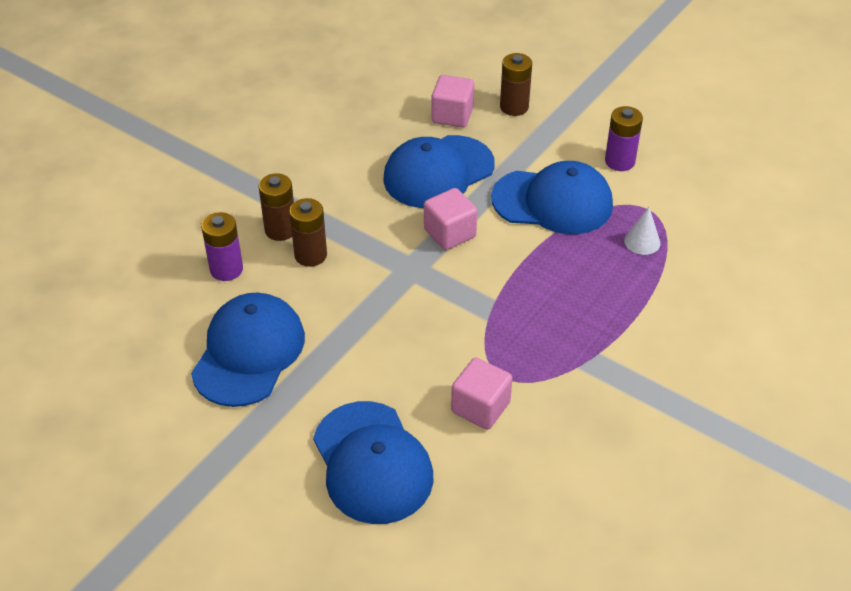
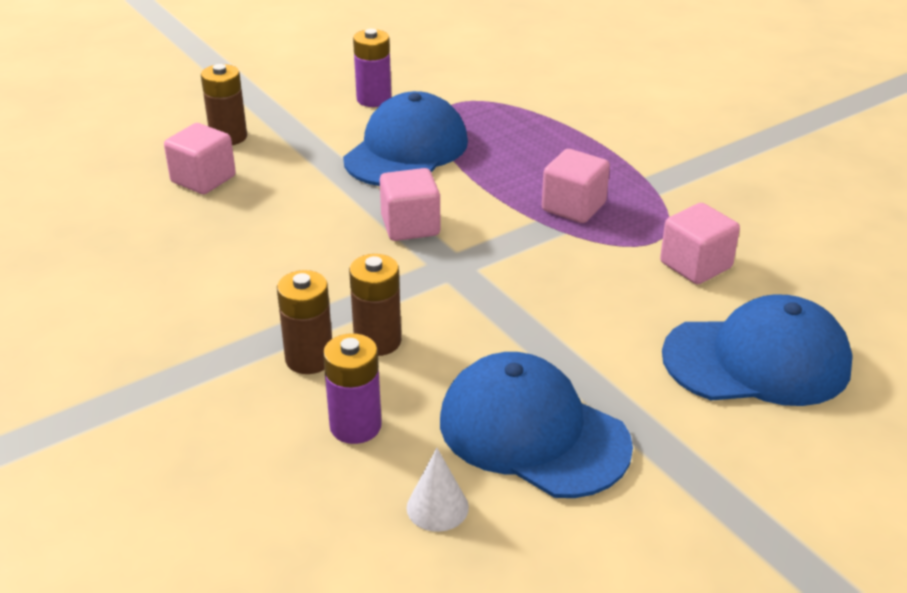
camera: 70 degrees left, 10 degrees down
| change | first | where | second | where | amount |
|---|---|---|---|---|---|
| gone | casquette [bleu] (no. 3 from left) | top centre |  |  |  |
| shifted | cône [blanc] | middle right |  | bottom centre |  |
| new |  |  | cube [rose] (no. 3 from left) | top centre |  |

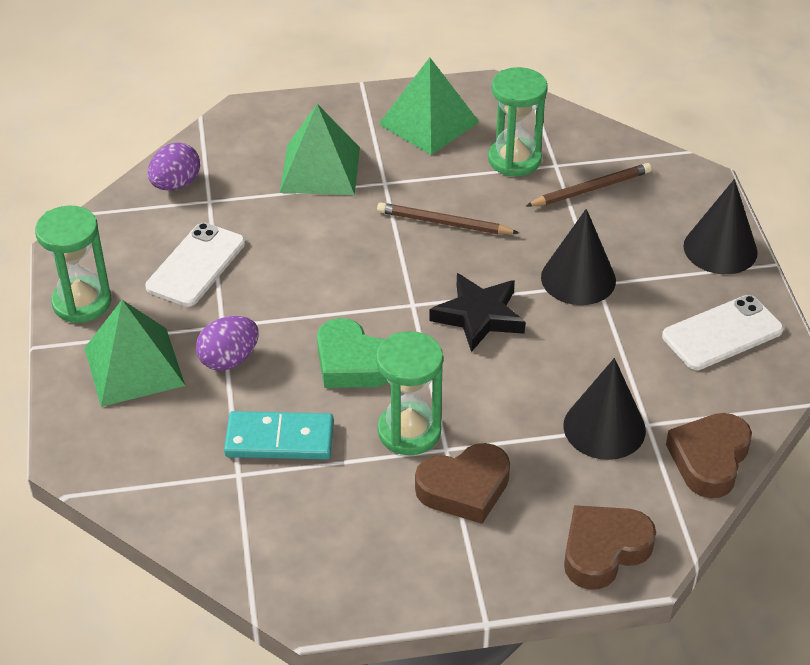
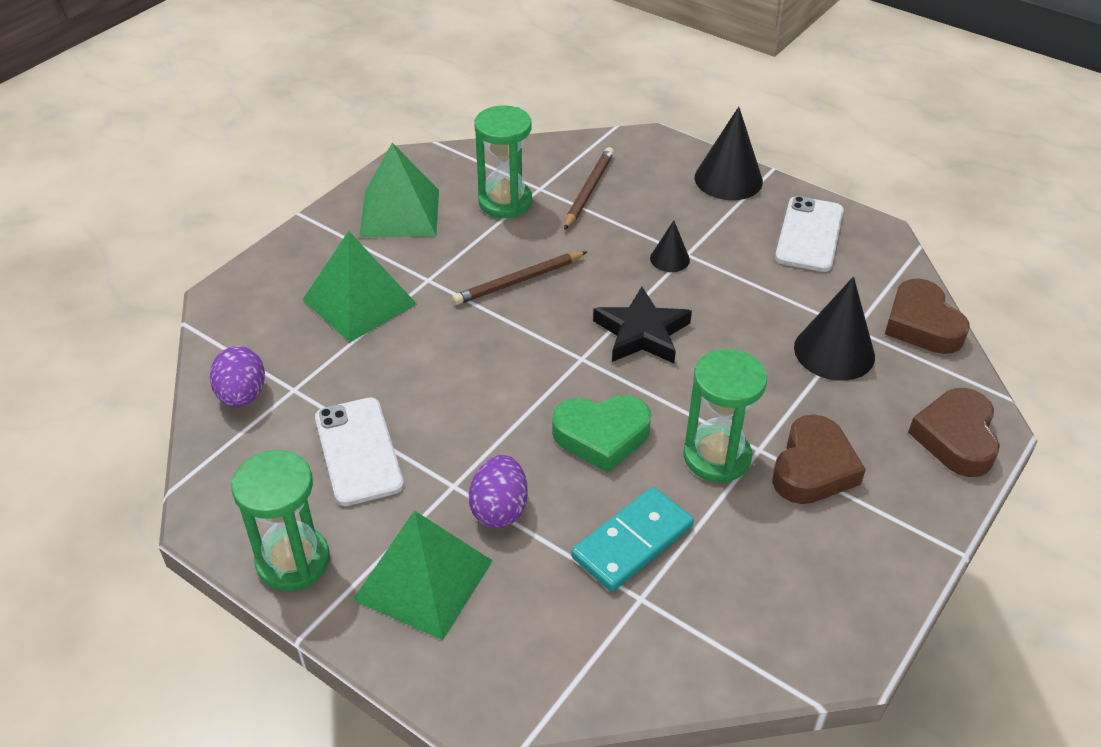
camera: 45 degrees left, 0 degrees up
| change | first | where | second | where | amount |
|---|---|---|---|---|---|
| scaled | cône [noir] (no. 1 from left) | middle right |  | top centre | x0.54 |

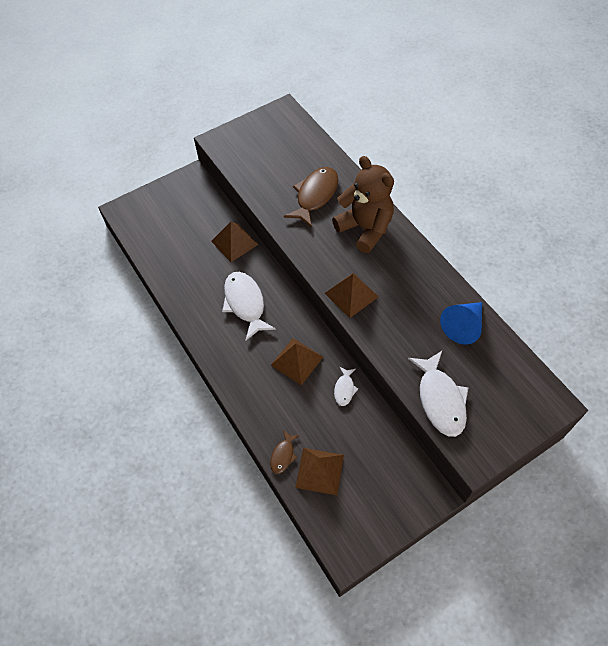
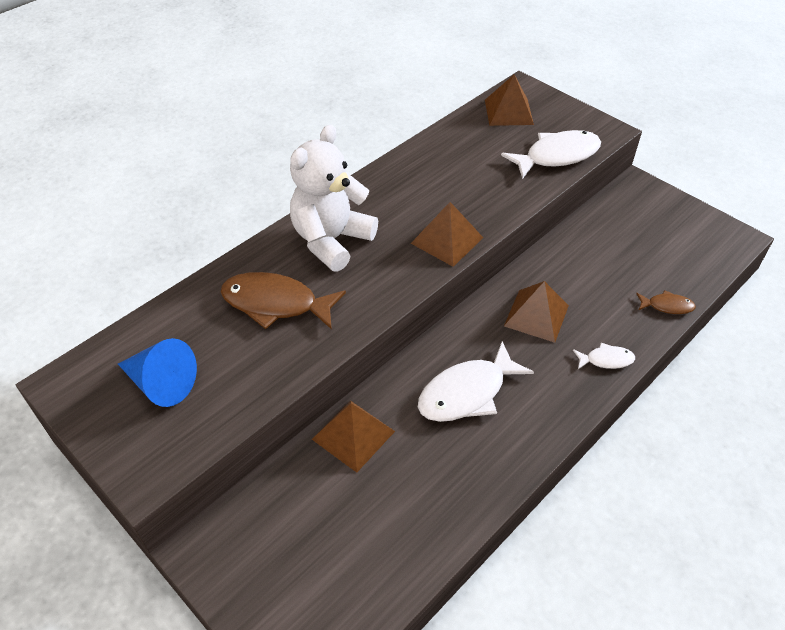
camera: 105 degrees left, 10 degrees down
| change | first | where | second | where | amount |
|---|---|---|---|---|---|
| repainted | ours en peluche [marron] | top centre | ours en peluche [blanc] | top centre |  |
| shifted | cône [bleu] | middle right |  | middle left |  |
| shifted | poisson [blanc] (no. 2 from left in the first image) | centre | poisson [blanc] (no. 3 from left) | middle right |  |
| shifted | pyramide [marron] (no. 3 from left) | bottom centre |  | top centre |  |

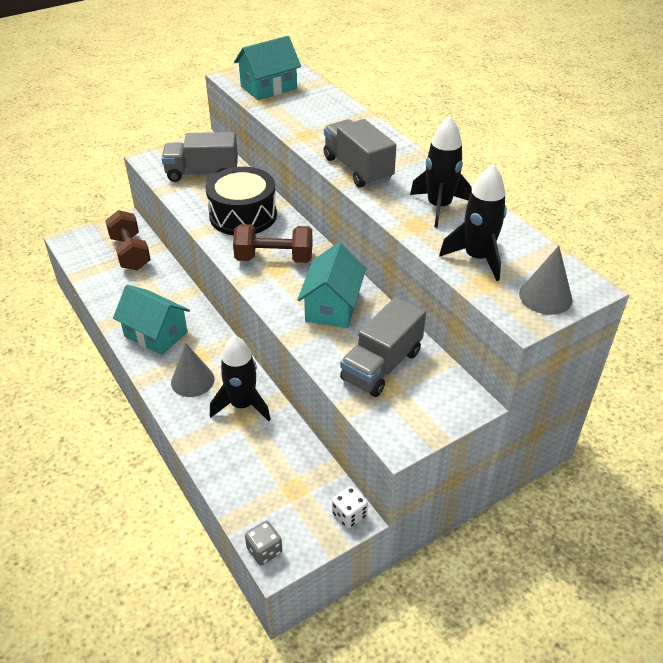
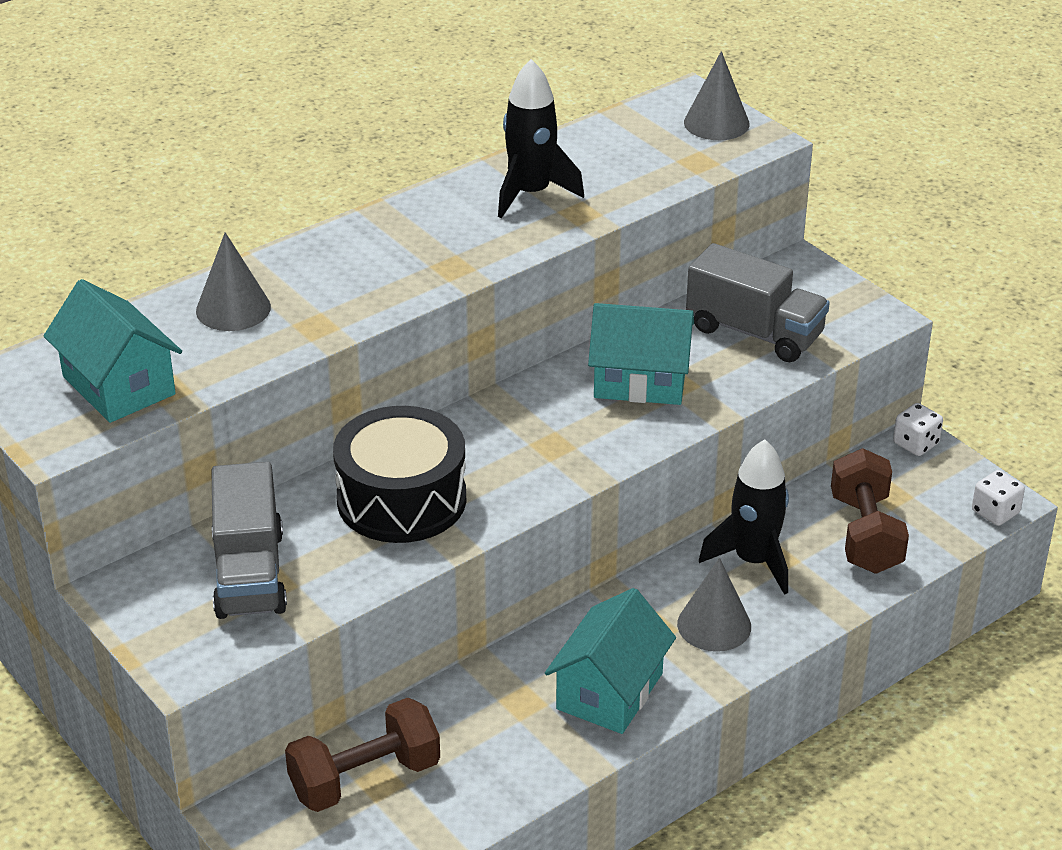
camera: 95 degrees left, 5 degrees down
| change | first | where | second | where | amount |
|---|---|---|---|---|---|
| gone | camion [gris] (no. 2 from left) | top centre |  |  |  |
| gone | fusée [noir] (no. 3 from left) | middle right |  |  |  |
| shifted | haltère [marron] (no. 2 from left) | centre |  | middle right |  |
| repainted | dé [gris] | bottom centre | dé [blanc] (no. 2 from left) | middle right |  |
| new |  |  | cône [gris] (no. 1 from left) | top left |  |

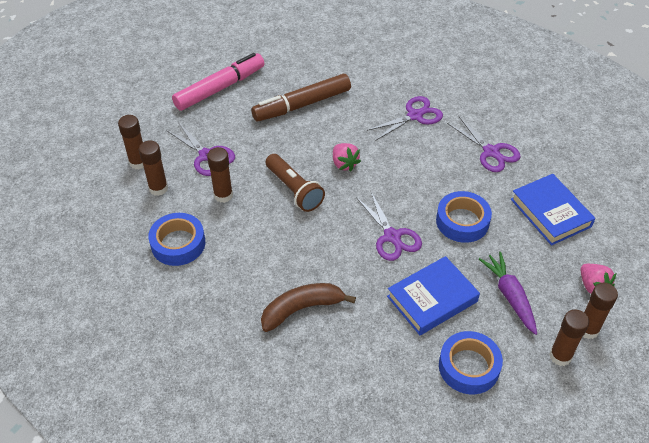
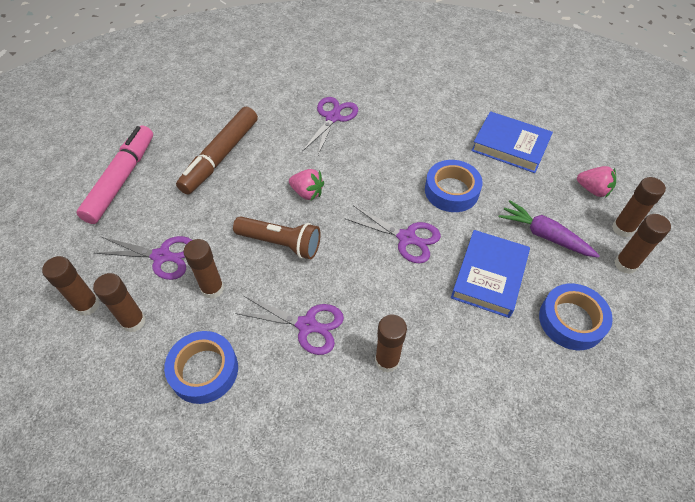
camera: 35 degrees left, 5 degrees up
| change | first | where | second | where | amount |
|---|---|---|---|---|---|
| shifted | ciseaux [violet] (no. 4 from left in the first image) | top right | ciseaux [violet] (no. 2 from left) | centre |  |
| swapped | banane [marron] | bottom centre | bâton de colle [marron] (no. 4 from left) | bottom centre |  |

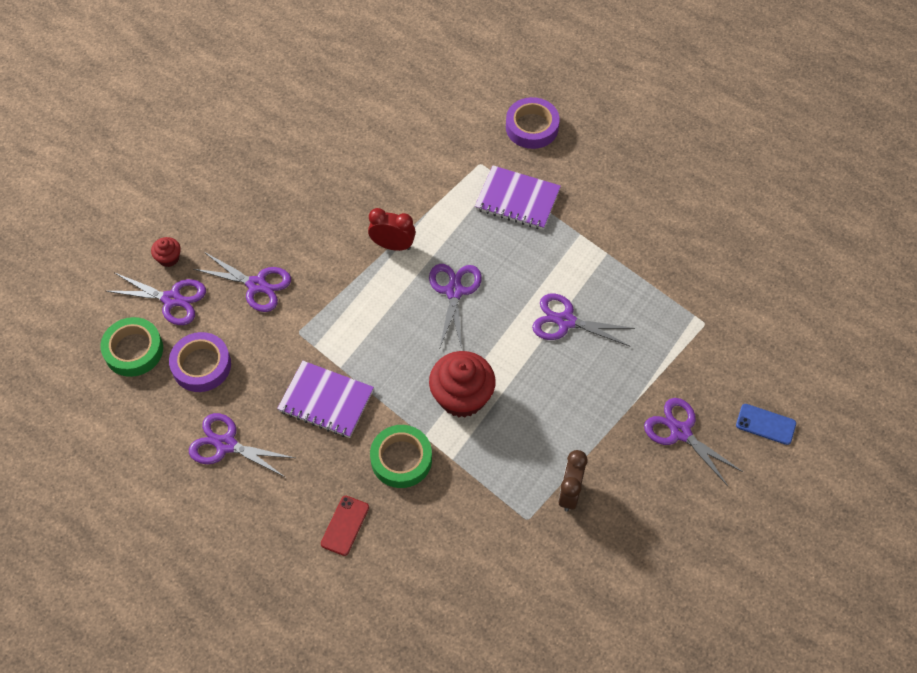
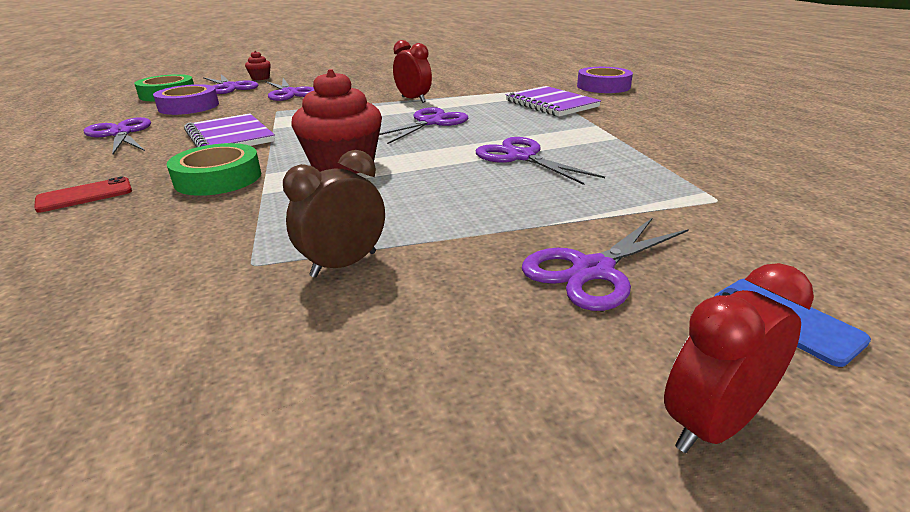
camera: 35 degrees right, 30 degrees down
| change | first | where | second | where | amount |
|---|---|---|---|---|---|
| rotated | ciseaux [violet] (no. 6 from left) | middle right |  | centre | 120 degrees counterclockwise |
| new |  |  | réveil [rouge] (no. 2 from left) | bottom right |  |

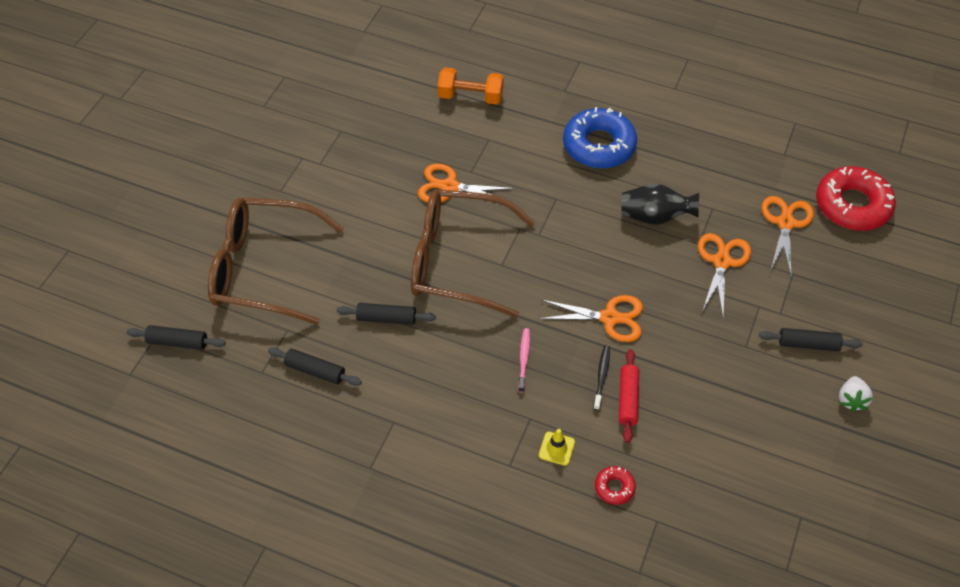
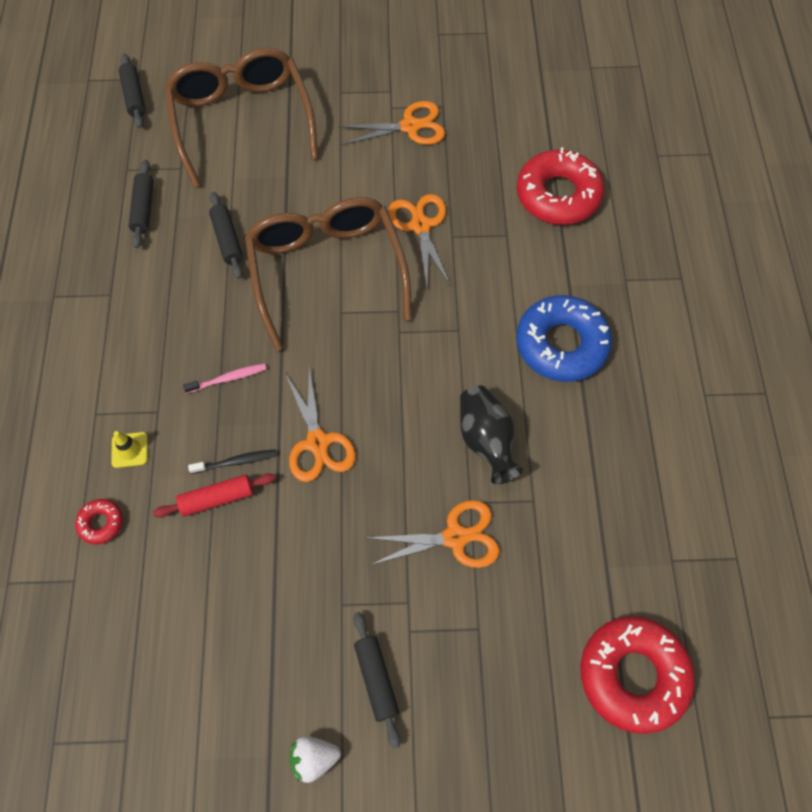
camera: 65 degrees right, 10 degrees up
| change | first | where | second | where | amount |
|---|---|---|---|---|---|
| swapped | haltère [orange] | top centre | beignet [rouge] (no. 2 from left) | top right |  |
| shifted | ciseaux [orange] (no. 4 from left in the first image) | middle right | ciseaux [orange] (no. 2 from left) | top centre |  |

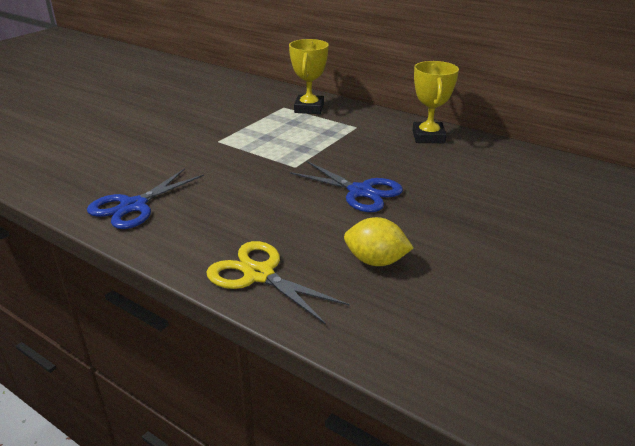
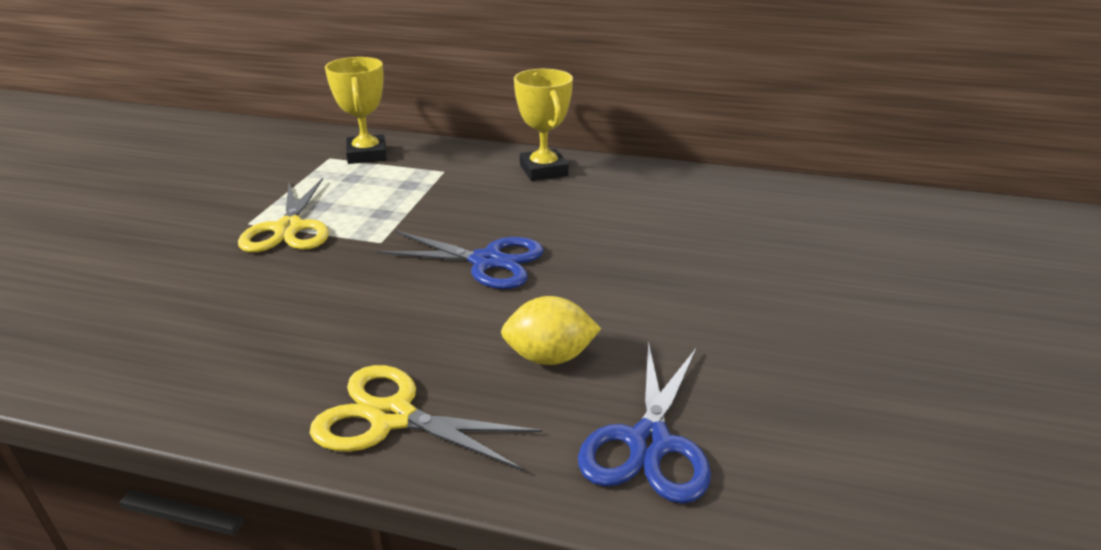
camera: 20 degrees left, 0 degrees up
| change | first | where | second | where | amount |
|---|---|---|---|---|---|
| shifted | ciseaux [bleu] (no. 1 from left in the first image) | middle left | ciseaux [bleu] (no. 2 from left) | bottom centre |  |
| new |  |  | ciseaux [jaune] (no. 1 from left) | middle left |  |

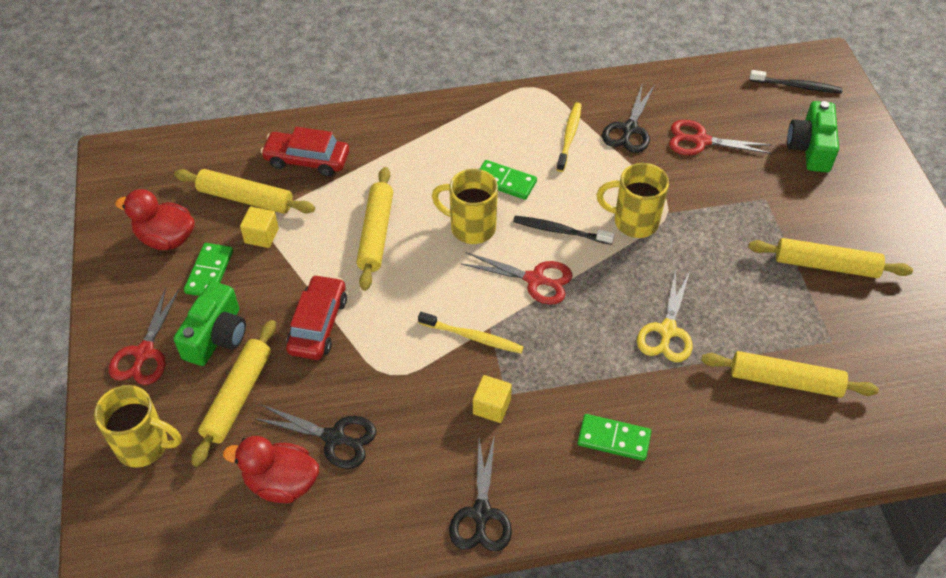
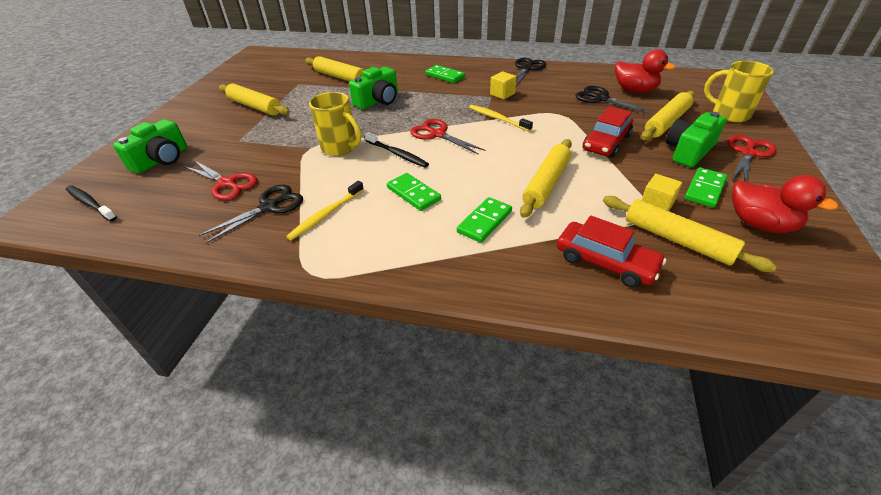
camera: 155 degrees left, 10 degrees down
| change | first | where | second | where | amount |
|---|---|---|---|---|---|
| gone | tasse [jaune] (no. 2 from left) | centre |  |  |  |
| swapped | ciseaux [jaune] | middle right | appareil photo [vert] (no. 2 from left) | top centre |  |
| new |  |  | domino [vert] (no. 3 from left) | centre |  |

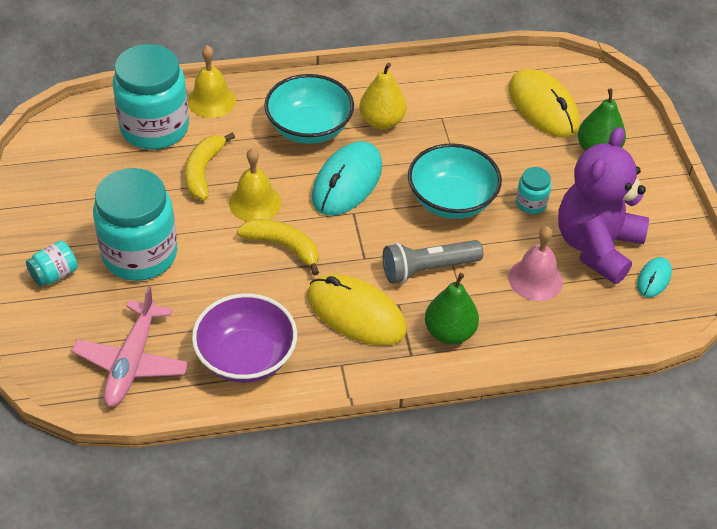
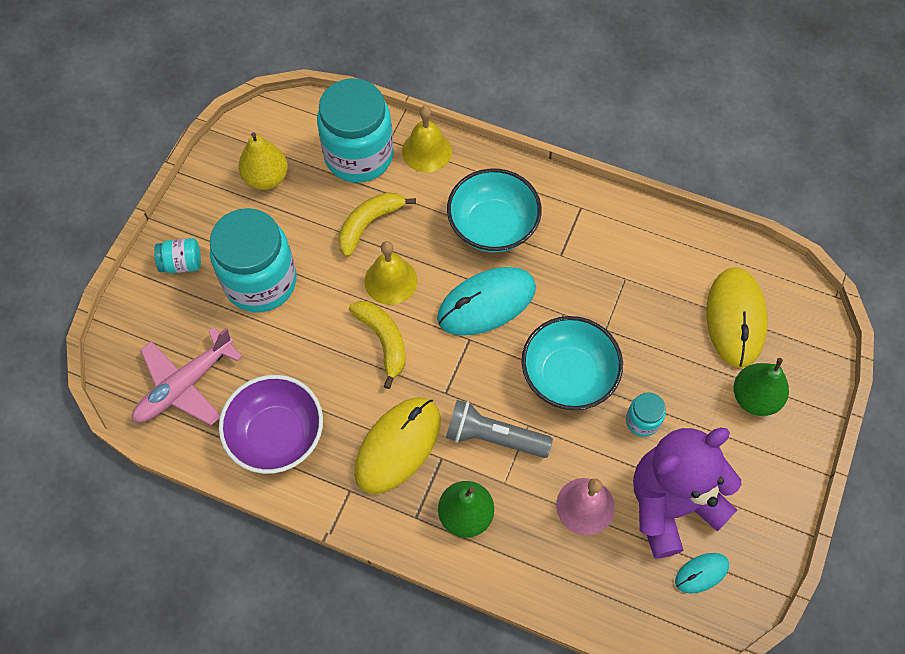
camera: 35 degrees right, 15 degrees up
| change | first | where | second | where | amount |
|---|---|---|---|---|---|
| shifted | poire [jaune] | top centre |  | top left |  |
| rotated | souris [jaune] (no. 1 from left) | centre |  | bottom centre | 60 degrees clockwise |

